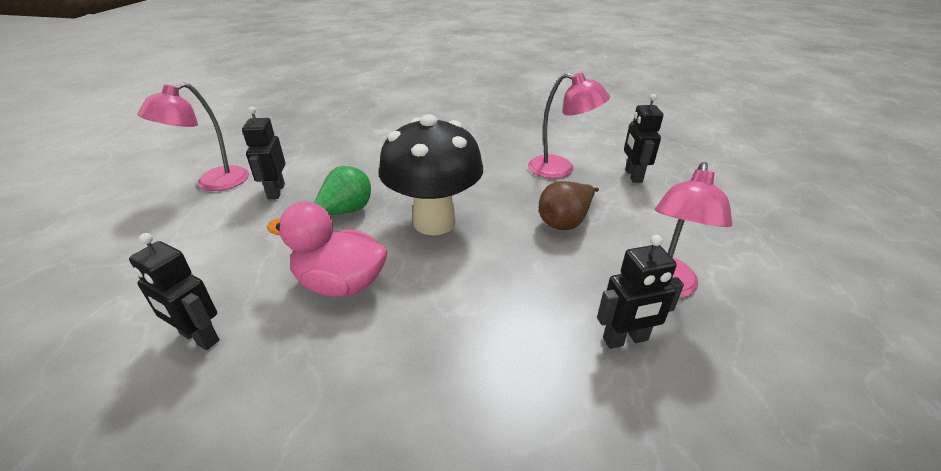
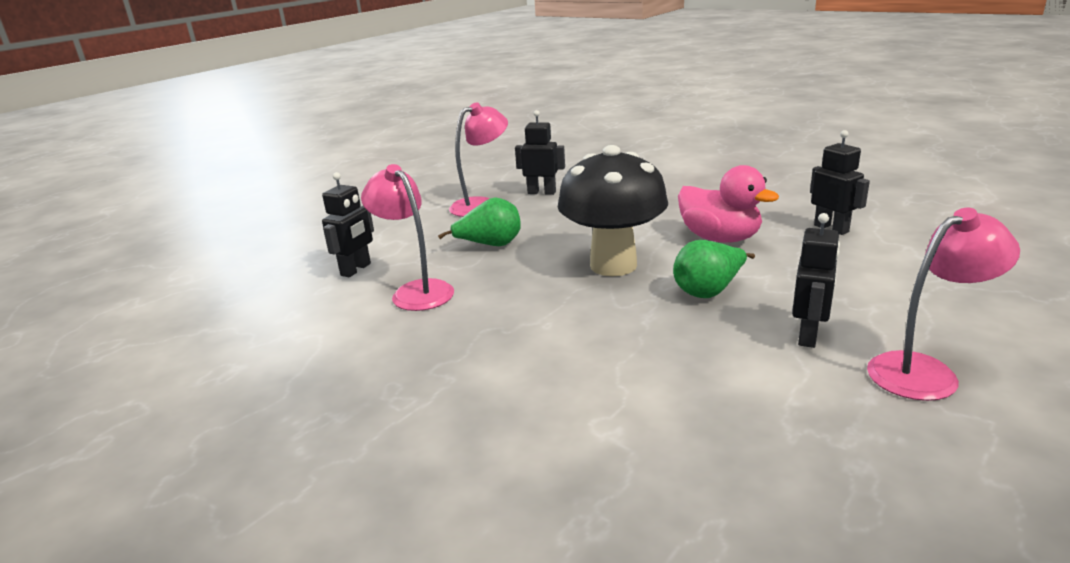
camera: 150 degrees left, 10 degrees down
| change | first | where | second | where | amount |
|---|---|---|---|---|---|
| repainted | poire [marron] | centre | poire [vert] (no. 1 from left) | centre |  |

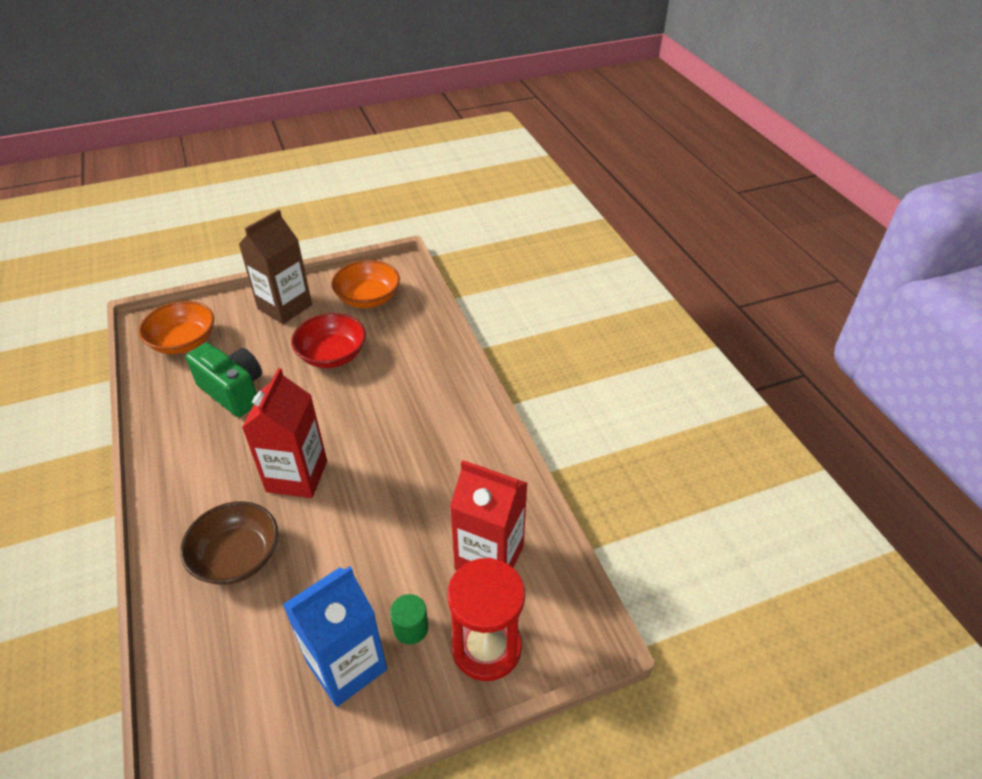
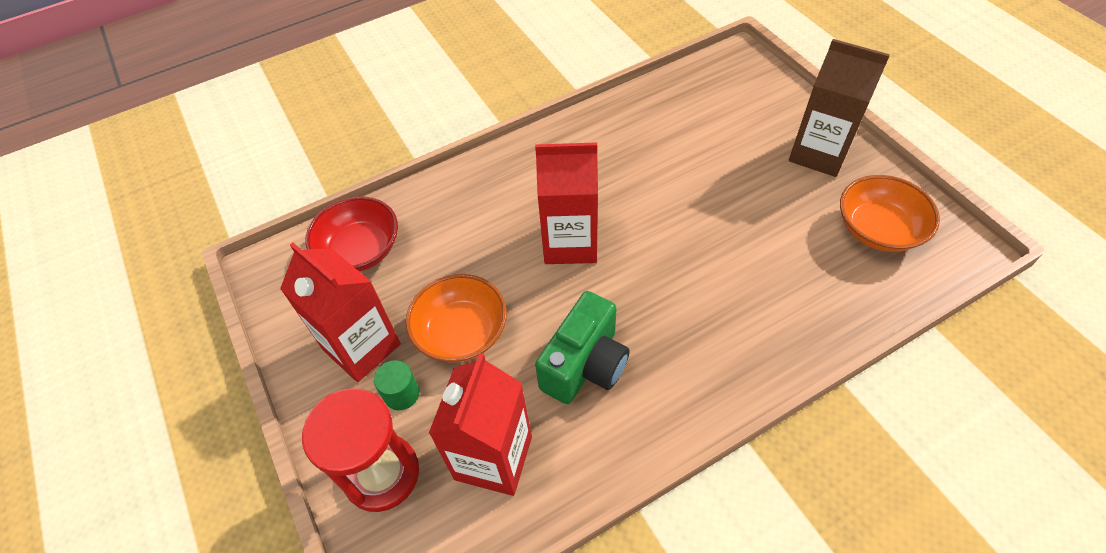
camera: 85 degrees right, 10 degrees up
| change | first | where | second | where | amount |
|---|---|---|---|---|---|
| shifted | bol [orange] (no. 1 from left) | middle left |  | centre |  |
| shifted | bol [rouge] | centre |  | middle left |  |
| shifted | appareil photo [vert] | middle left |  | centre |  |
| gone | bol [marron] | bottom left |  |  |  |
| repainted | brique de lait [bleu] | bottom centre | brique de lait [rouge] (no. 1 from left) | middle left |  |

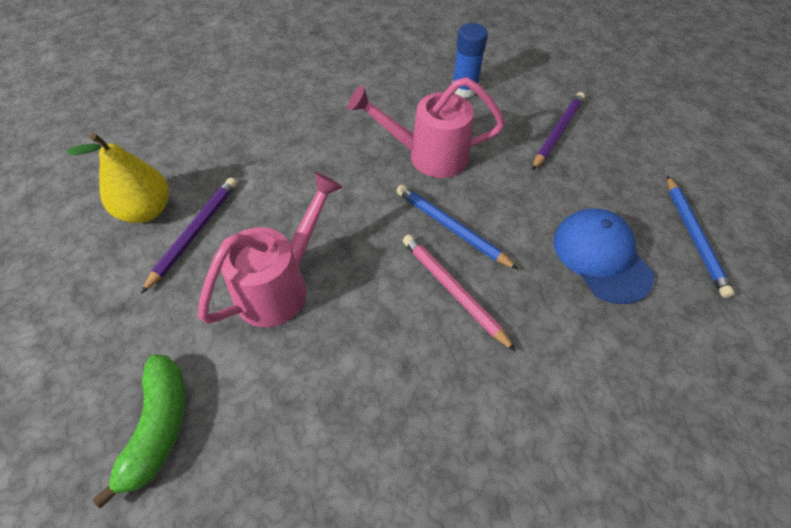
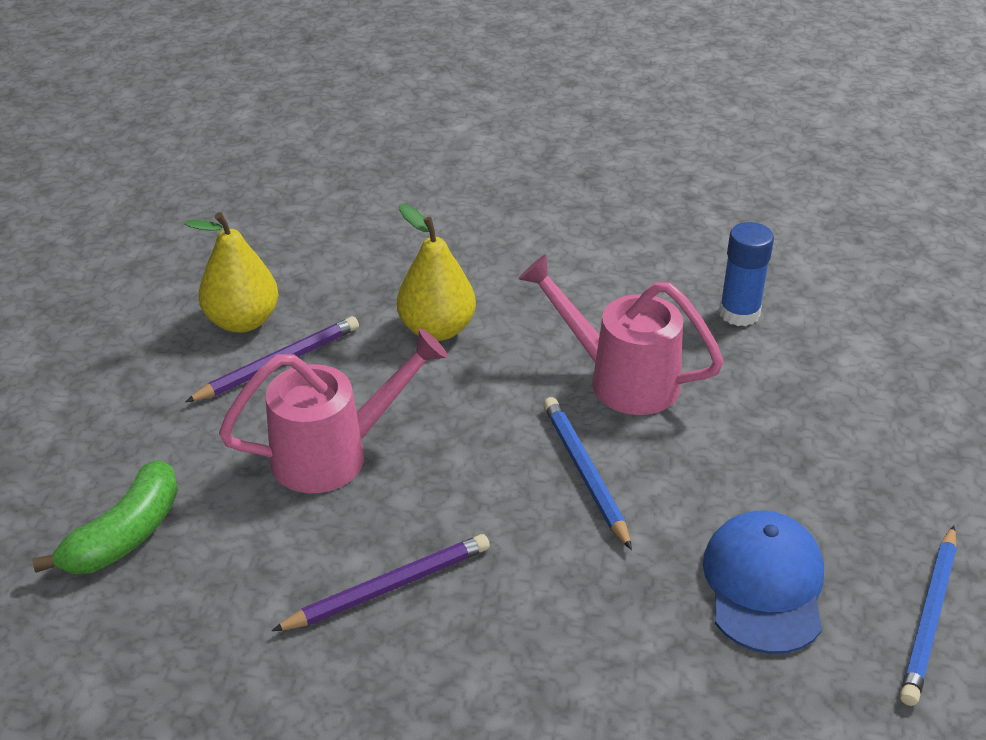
camera: 30 degrees right, 15 degrees down
| change | first | where | second | where | amount |
|---|---|---|---|---|---|
| shifted | crayon [violet] (no. 2 from left) | top right |  | bottom centre |  |
| gone | crayon [rose] | centre |  |  |  |
| new |  |  | poire [jaune] (no. 2 from left) | centre |  |

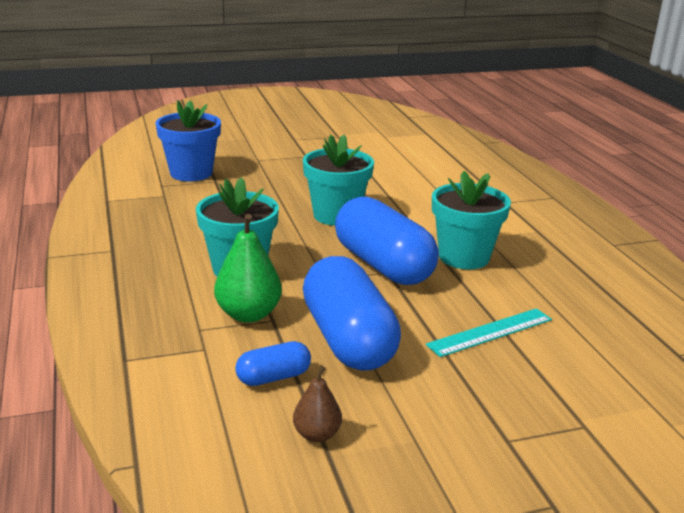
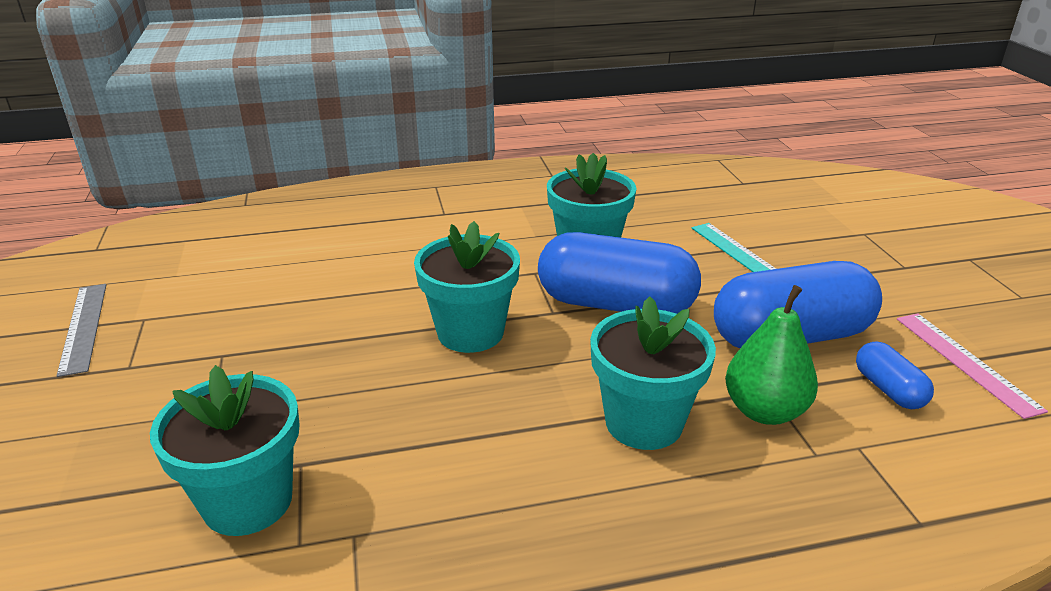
camera: 85 degrees left, 5 degrees up
| change | first | where | second | where | amount |
|---|---|---|---|---|---|
| repainted | pot de fleurs [bleu] | top left | pot de fleurs [turquoise] (no. 1 from left) | bottom left |  |
| rotated | gélule [bleu] (no. 3 from left in the first image) | centre | gélule [bleu] (no. 1 from left) | centre | 45 degrees clockwise |
| swapped | poire [marron] | bottom centre | règle [rose] | middle right |  |
| new |  |  | règle [gris] | middle left |  |

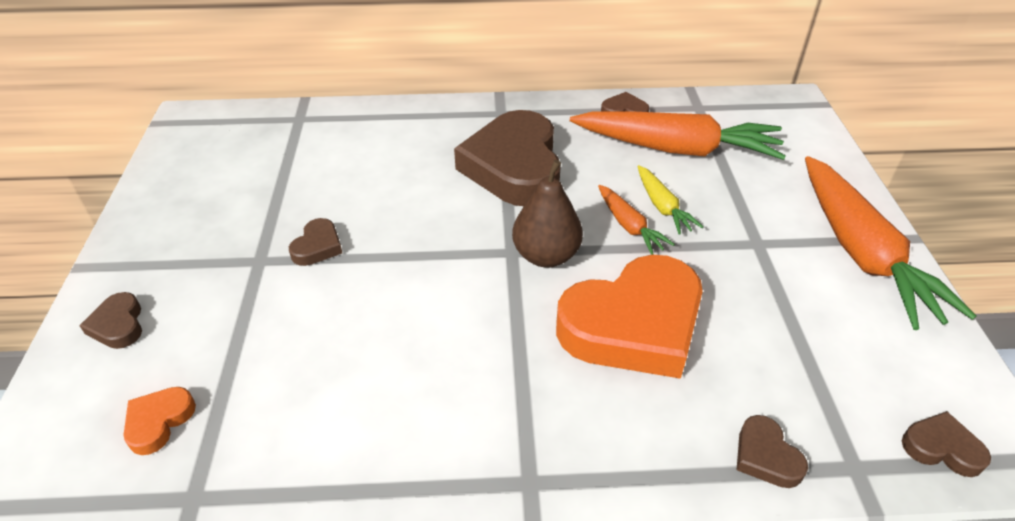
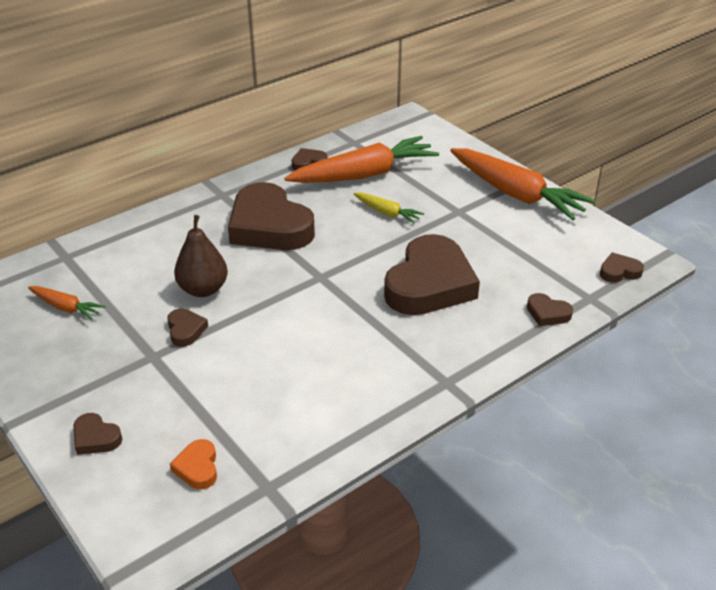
camera: 35 degrees left, 5 degrees down
| change | first | where | second | where | amount |
|---|---|---|---|---|---|
| shifted | poire [marron] | centre |  | middle left |  |
| shifted | carotte [orange] (no. 1 from left) | centre |  | middle left |  |
| repainted | cœur [orange] (no. 2 from left) | centre | cœur [marron] (no. 5 from left) | centre |  |

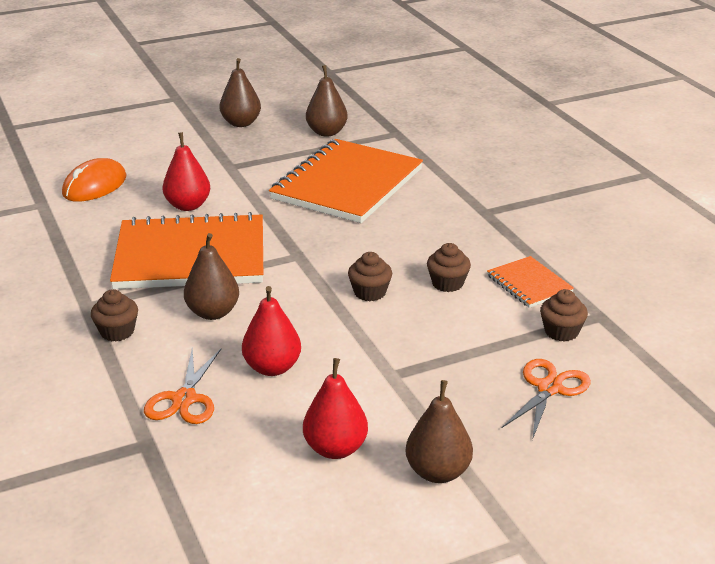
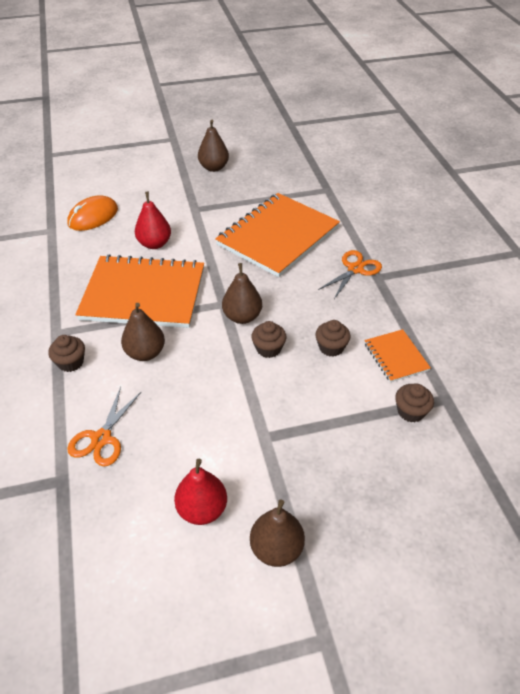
camera: 10 degrees right, 15 degrees up
| change | first | where | second | where | amount |
|---|---|---|---|---|---|
| shifted | poire [marron] (no. 3 from left) | top centre |  | centre |  |
| gone | poire [rouge] (no. 2 from left) | centre |  |  |  |
| shifted | ciseaux [orange] (no. 2 from left) | bottom right |  | middle right |  |

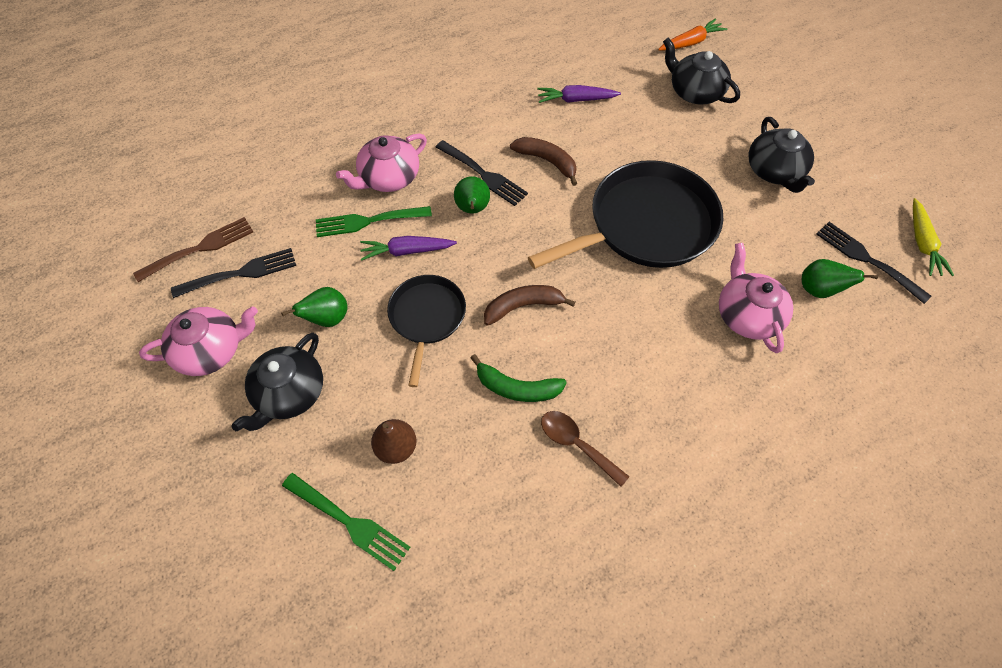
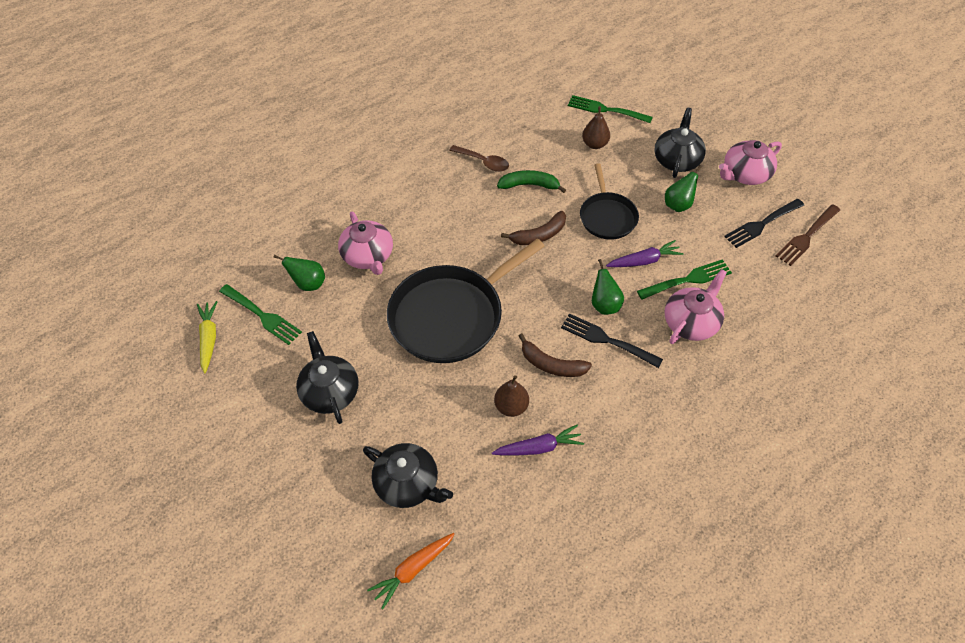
camera: 170 degrees right, 5 degrees down
| change | first | where | second | where | amount |
|---|---|---|---|---|---|
| repainted | fourchette [noir] (no. 3 from left) | middle right | fourchette [vert] (no. 1 from left) | middle left |  |
| new |  |  | poire [marron] (no. 1 from left) | centre |  |

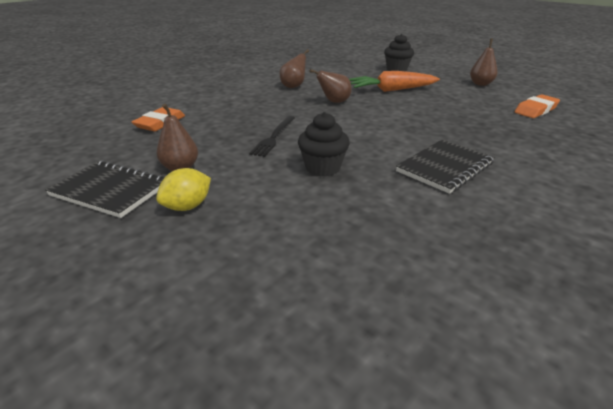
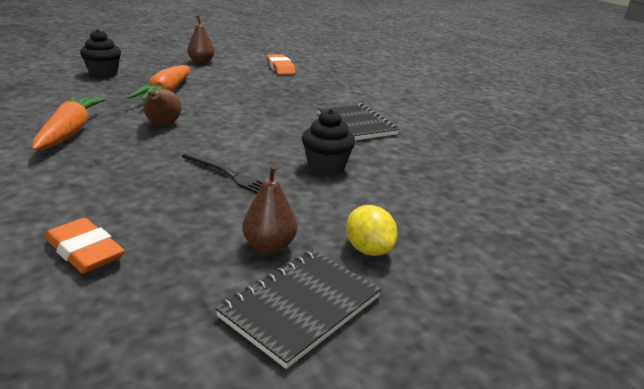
camera: 75 degrees left, 5 degrees down
| change | first | where | second | where | amount |
|---|---|---|---|---|---|
| swapped | poire [marron] (no. 2 from left) | top centre | carotte [orange] (no. 1 from left) | top left |  |

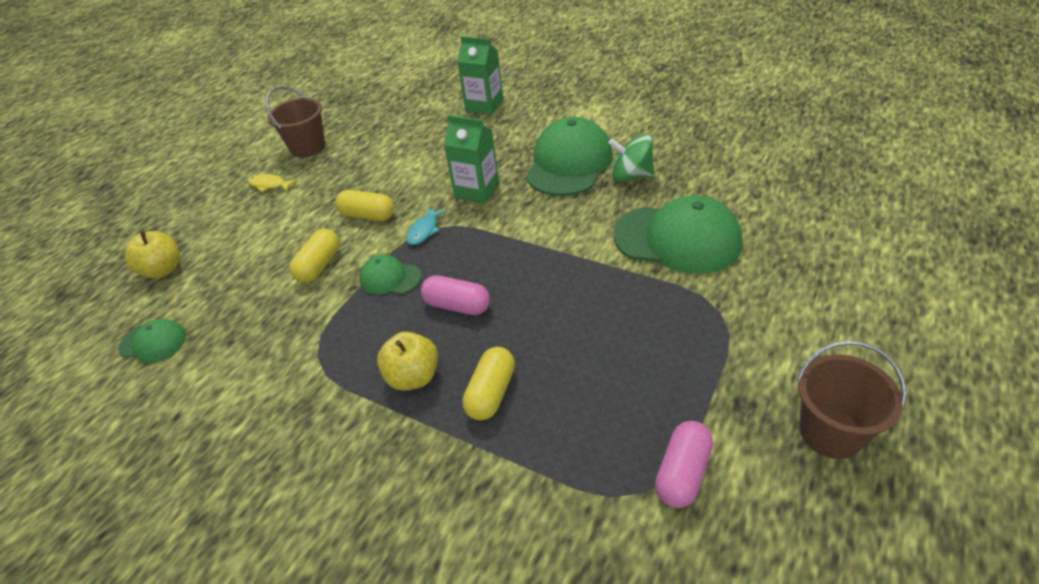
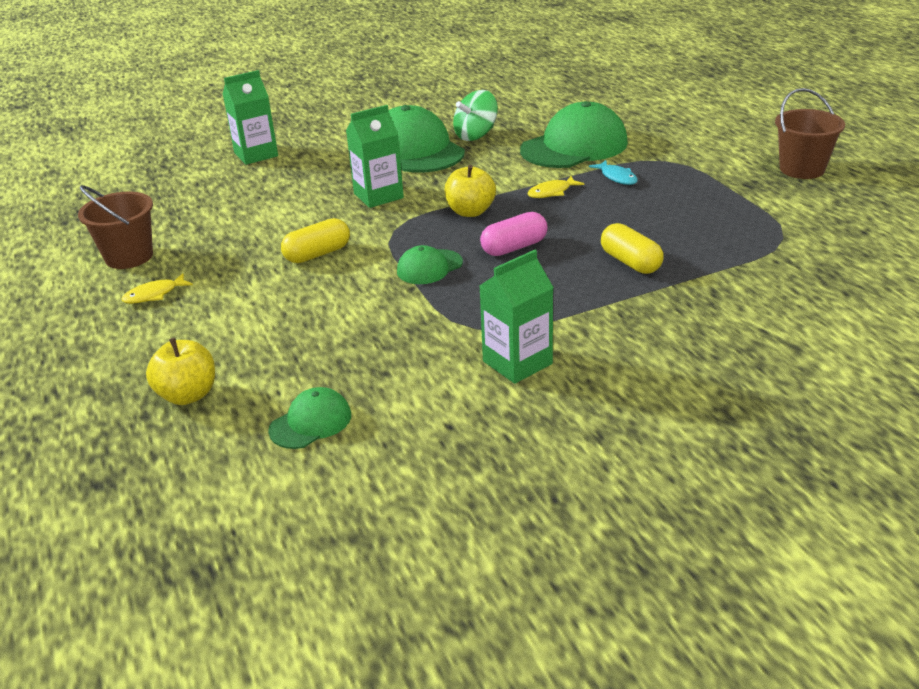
camera: 55 degrees left, 10 degrees down
| change | first | where | second | where | amount |
|---|---|---|---|---|---|
| shifted | poisson [turquoise] | centre |  | top right |  |
| gone | gélule [jaune] (no. 1 from left) | middle left |  |  |  |
| shifted | pomme [jaune] (no. 2 from left) | centre |  | top centre |  |
| gone | gélule [rose] (no. 2 from left) | bottom centre |  |  |  |
| new |  |  | poisson [jaune] (no. 2 from left) | top centre |  |
| new |  |  | brique de lait [vert] (no. 3 from left) | centre |  |

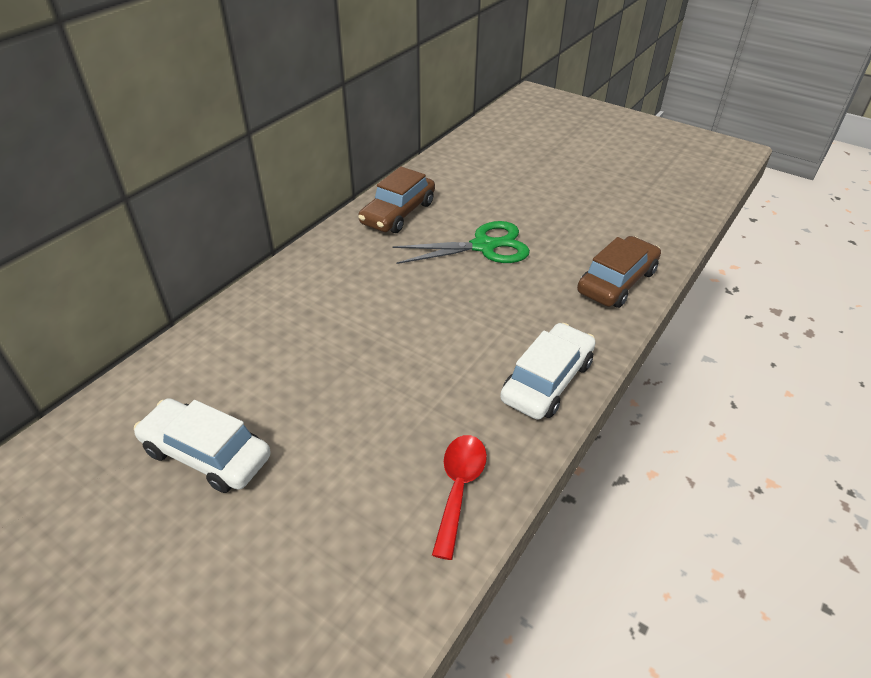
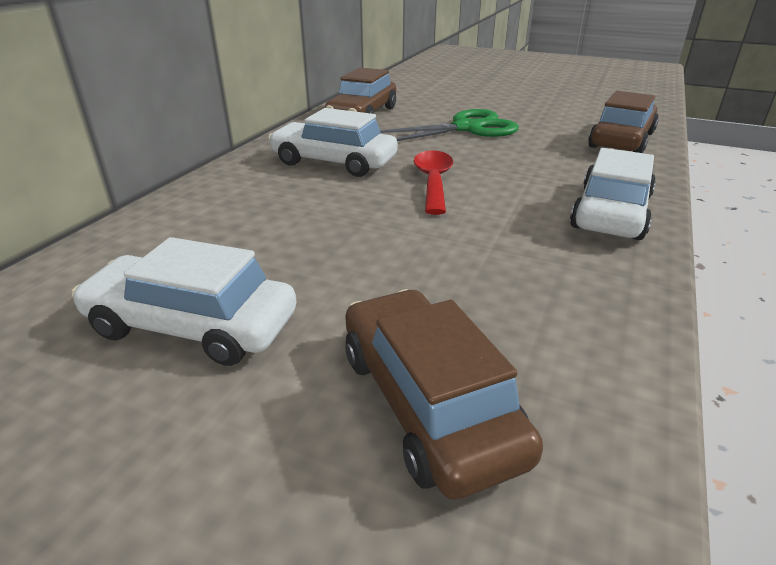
camera: 10 degrees left, 10 degrees down
| change | first | where | second | where | amount |
|---|---|---|---|---|---|
| shifted | cuillère [rouge] | bottom centre |  | top centre |  |
| new |  |  | voiture [blanc] (no. 2 from left) | top centre |  |
| new |  |  | voiture [marron] (no. 2 from left) | bottom centre |  |

